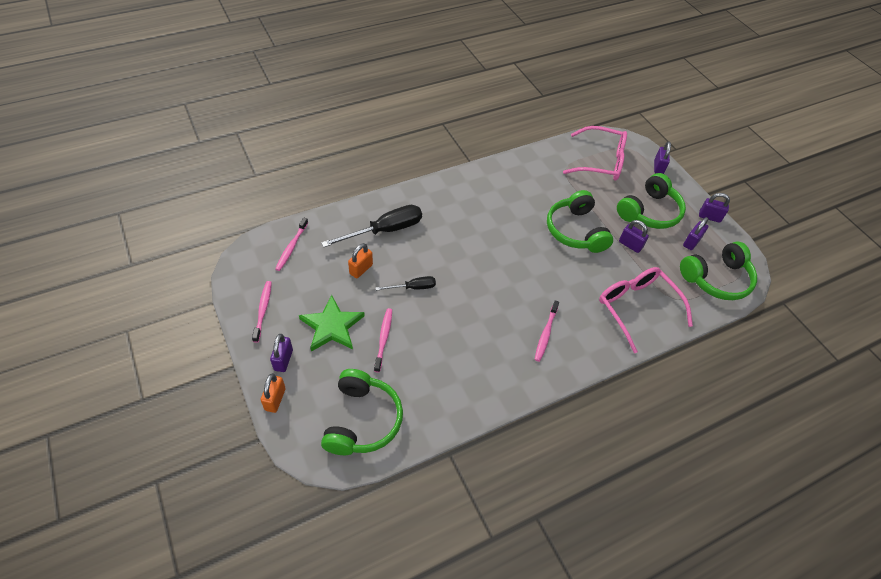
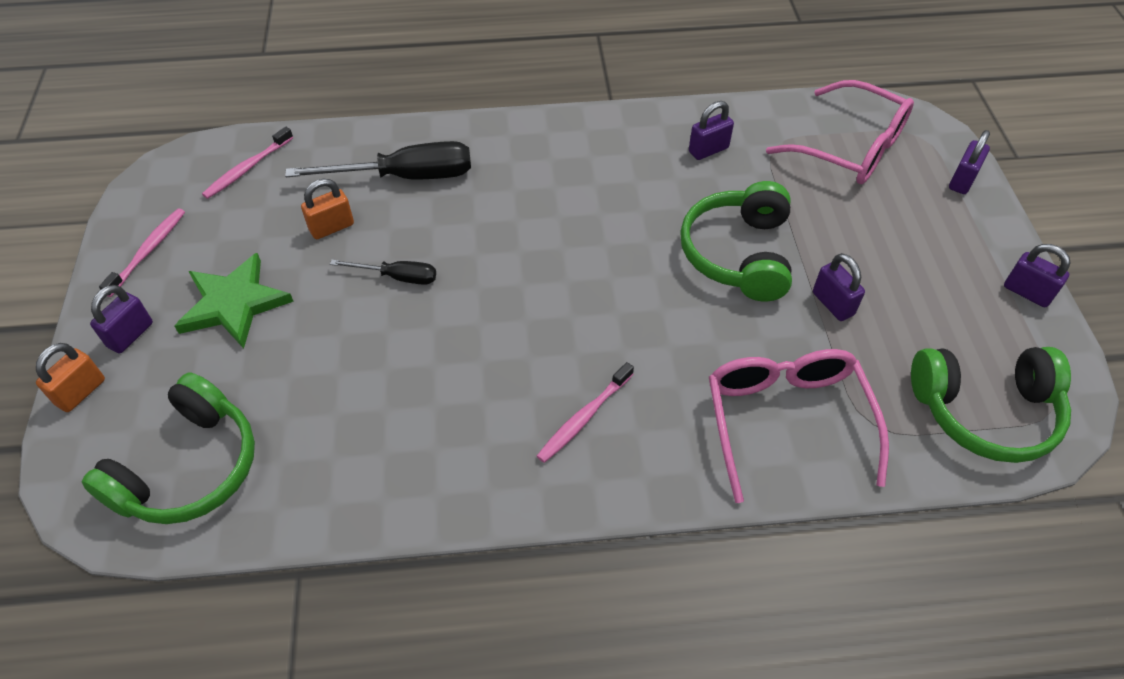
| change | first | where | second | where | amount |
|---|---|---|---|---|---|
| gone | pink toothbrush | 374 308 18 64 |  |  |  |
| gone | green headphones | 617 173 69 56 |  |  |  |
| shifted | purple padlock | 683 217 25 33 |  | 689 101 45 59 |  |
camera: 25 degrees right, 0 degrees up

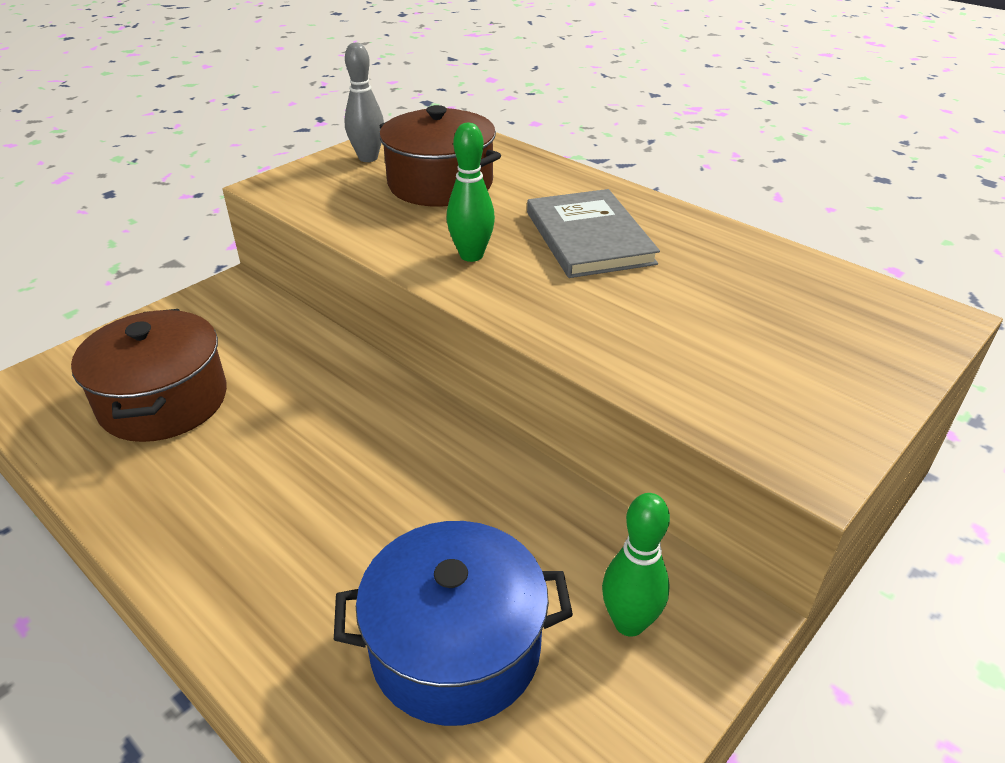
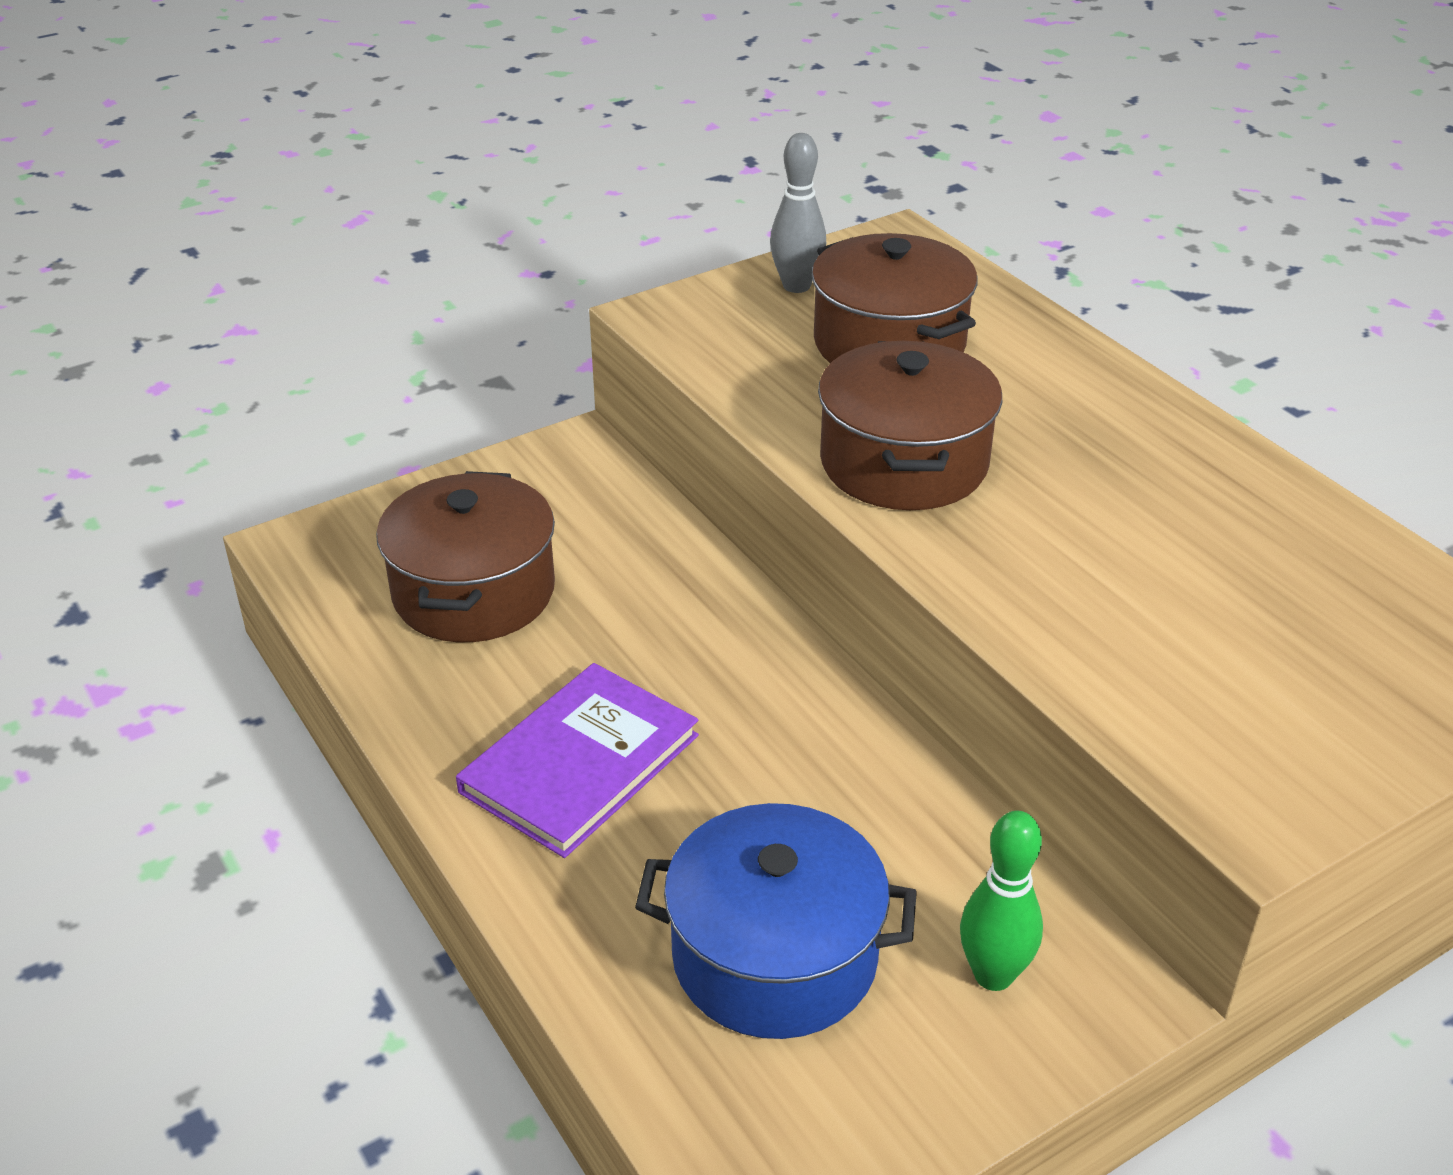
| change | first | where | second | where | amount |
|---|---|---|---|---|---|
| swapped | green bowling pin | 447 122 48 140 | brown pot | 818 341 184 169 |  |
| gone | grey book | 527 189 133 89 |  |  |  |
| new |  |  | purple book | 456 663 243 195 |  |
camera: 15 degrees right, 0 degrees up

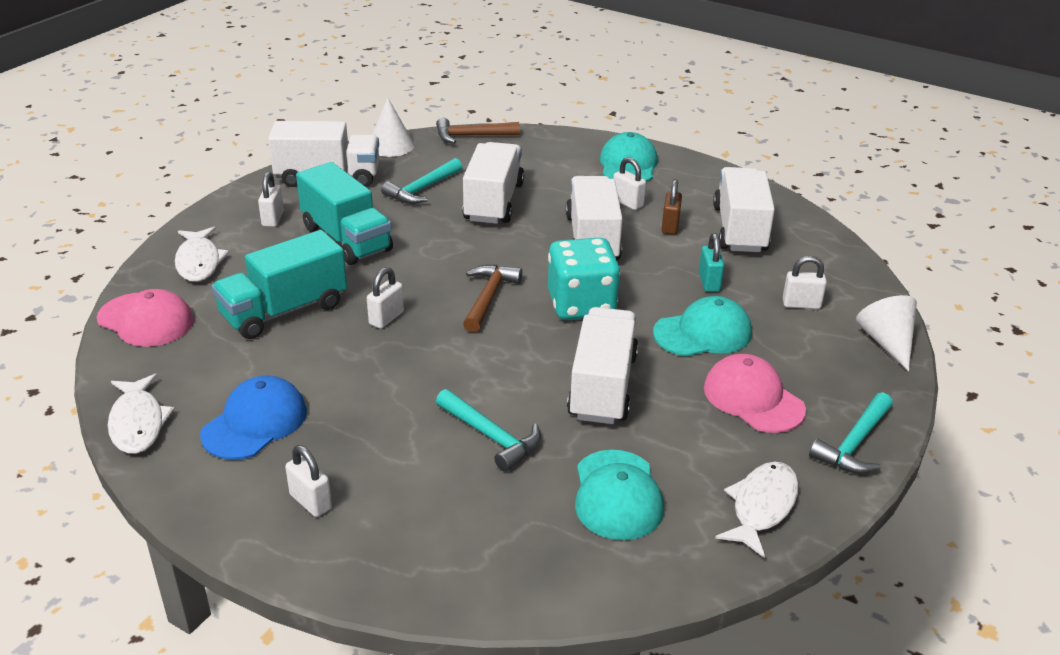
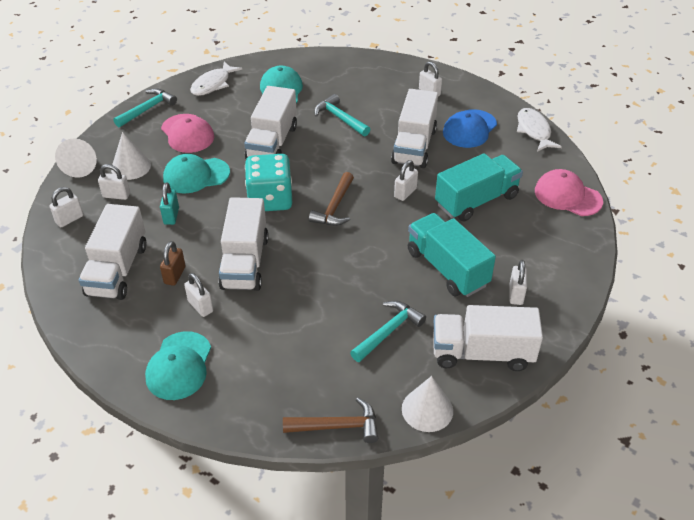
| change | first | where | second | where | amount |
|---|---|---|---|---|---|
| gone | white fish | 175 227 54 55 |  |  |  |
| shifted | white truck | 462 142 62 82 |  | 391 89 47 79 |  |
| new |  |  | white padlock | 49 187 34 40 |  |
| new |  |  | white cone | 111 132 40 48 |  |
camera: 175 degrees left, 10 degrees up

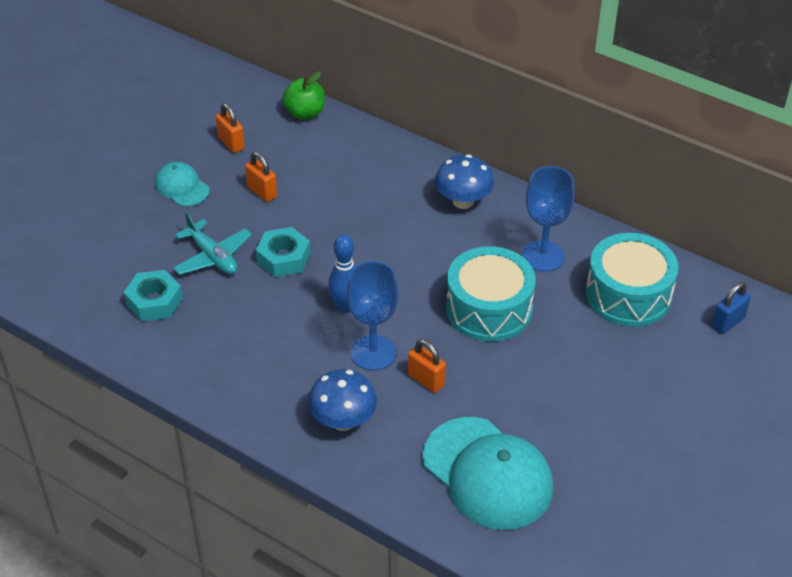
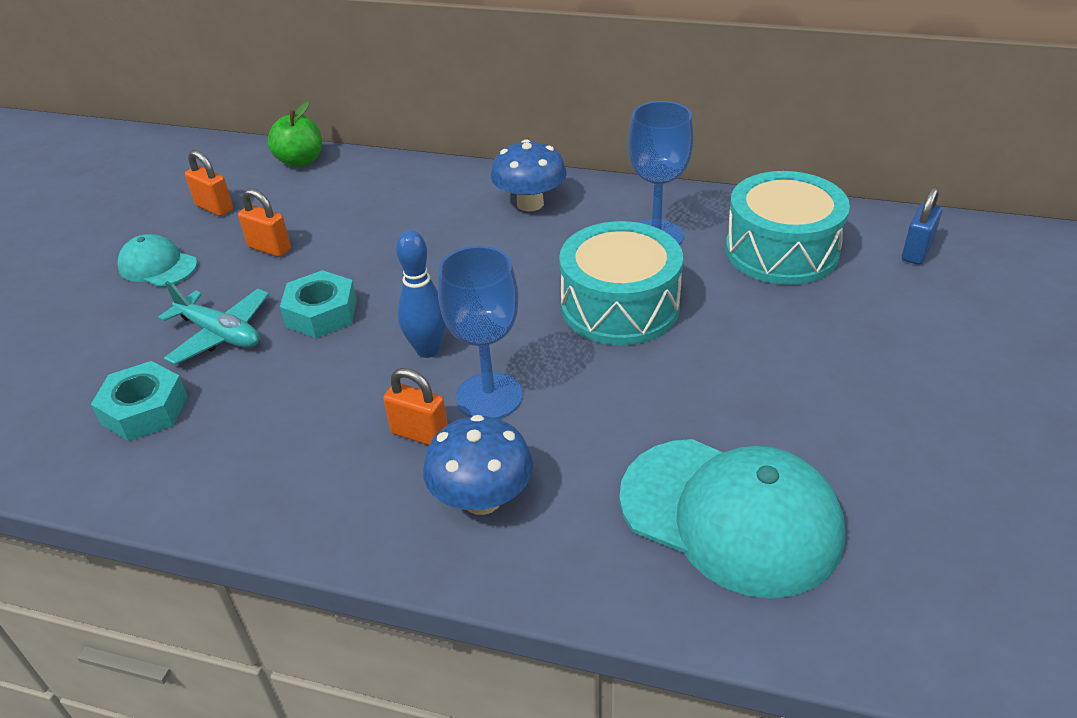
| change | first | where | second | where | amount |
|---|---|---|---|---|---|
| shifted | orange padlock | 408 339 38 54 |  | 383 368 65 77 |  |
camera: 15 degrees left, 5 degrees down

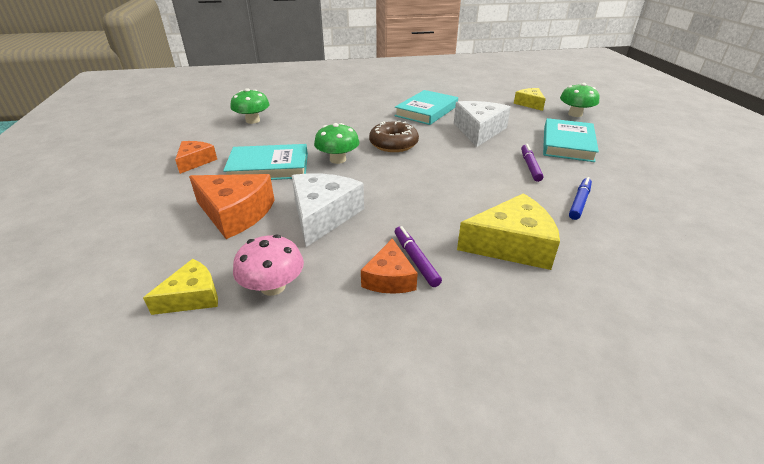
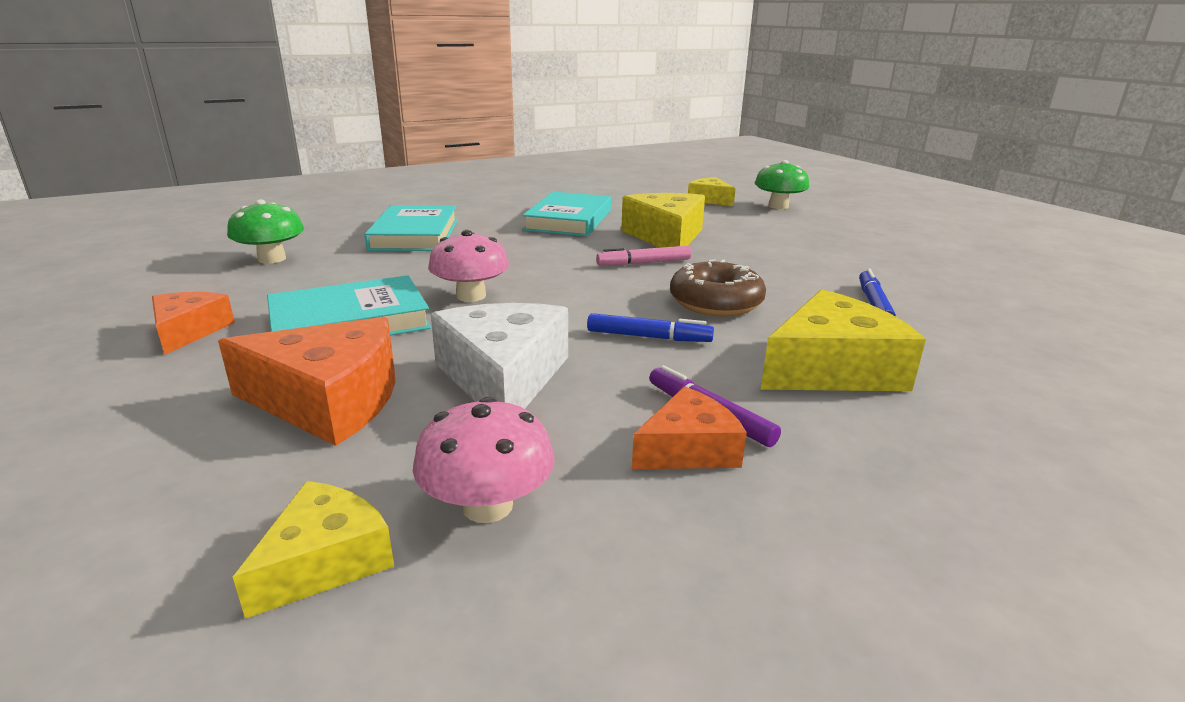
| change | first | where | second | where | amount |
|---|---|---|---|---|---|
| repainted | green mushroom | 314 123 45 41 | pink mushroom | 428 230 81 72 |  |
| rotated | orange cheese | 361 238 57 56 |  | 632 386 115 83 | 105 degrees counterclockwise |
| shifted | brown donut | 369 121 50 31 |  | 670 259 96 57 |  |
| repainted | white cheese | 454 101 57 46 | yellow cheese | 621 193 84 55 |  |
| gone | purple marker | 521 144 23 38 |  |  |  |
| shifted | turquoise book | 543 118 56 44 |  | 365 205 92 46 |  |
| new |  |  | blue marker | 587 313 127 29 |  |
| new |  |  | pink marker | 596 246 95 20 |  |
camera: 20 degrees left, 10 degrees down

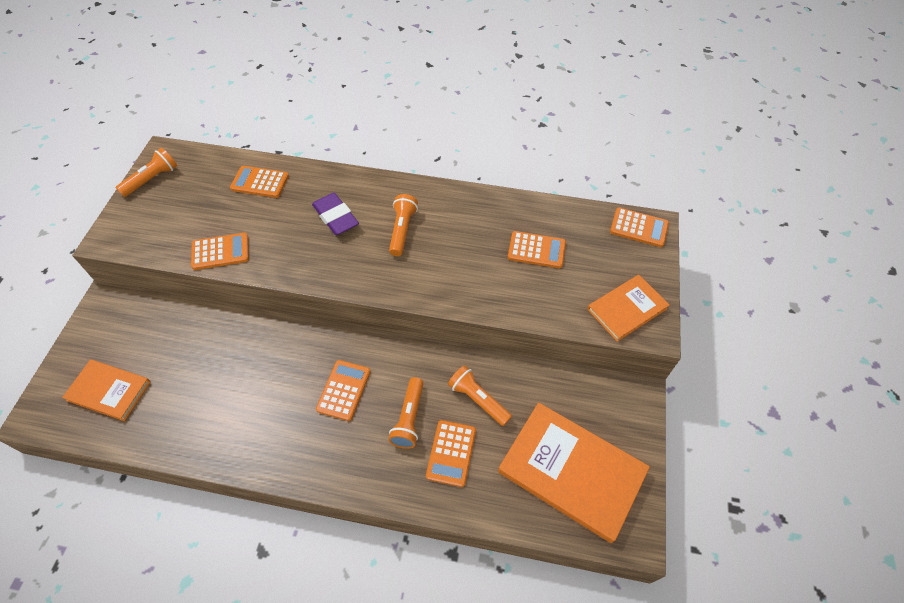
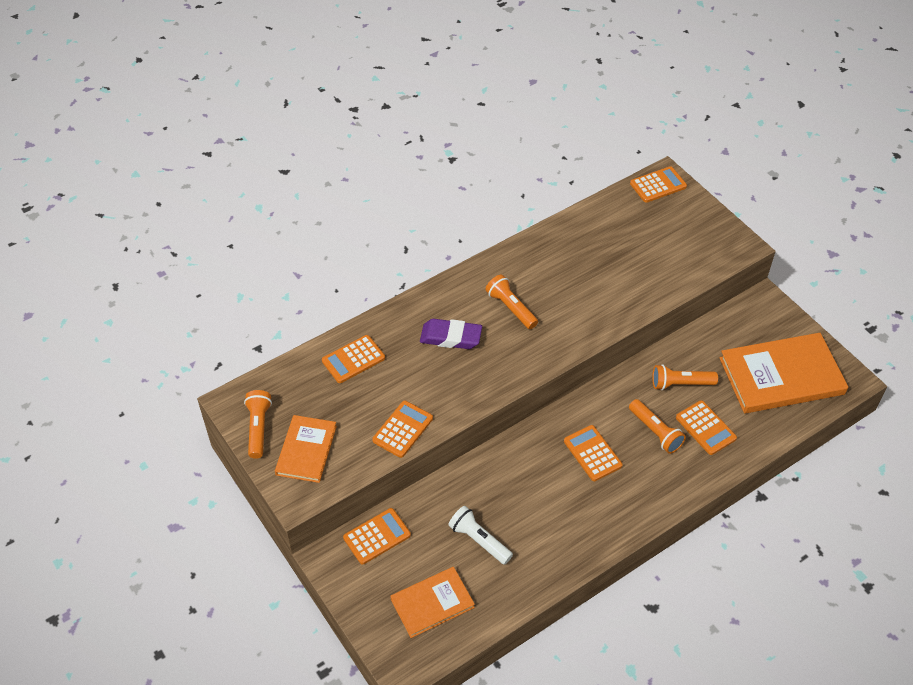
| change | first | where | second | where | amount |
|---|---|---|---|---|---|
| shifted | orange calculator | 508 231 58 37 |  | 343 508 68 57 |  |
| shifted | orange book | 587 275 83 67 |  | 275 415 62 68 |  |
| new |  |  | white flashlight | 448 506 65 59 |  |
camera: 45 degrees left, 5 degrees down

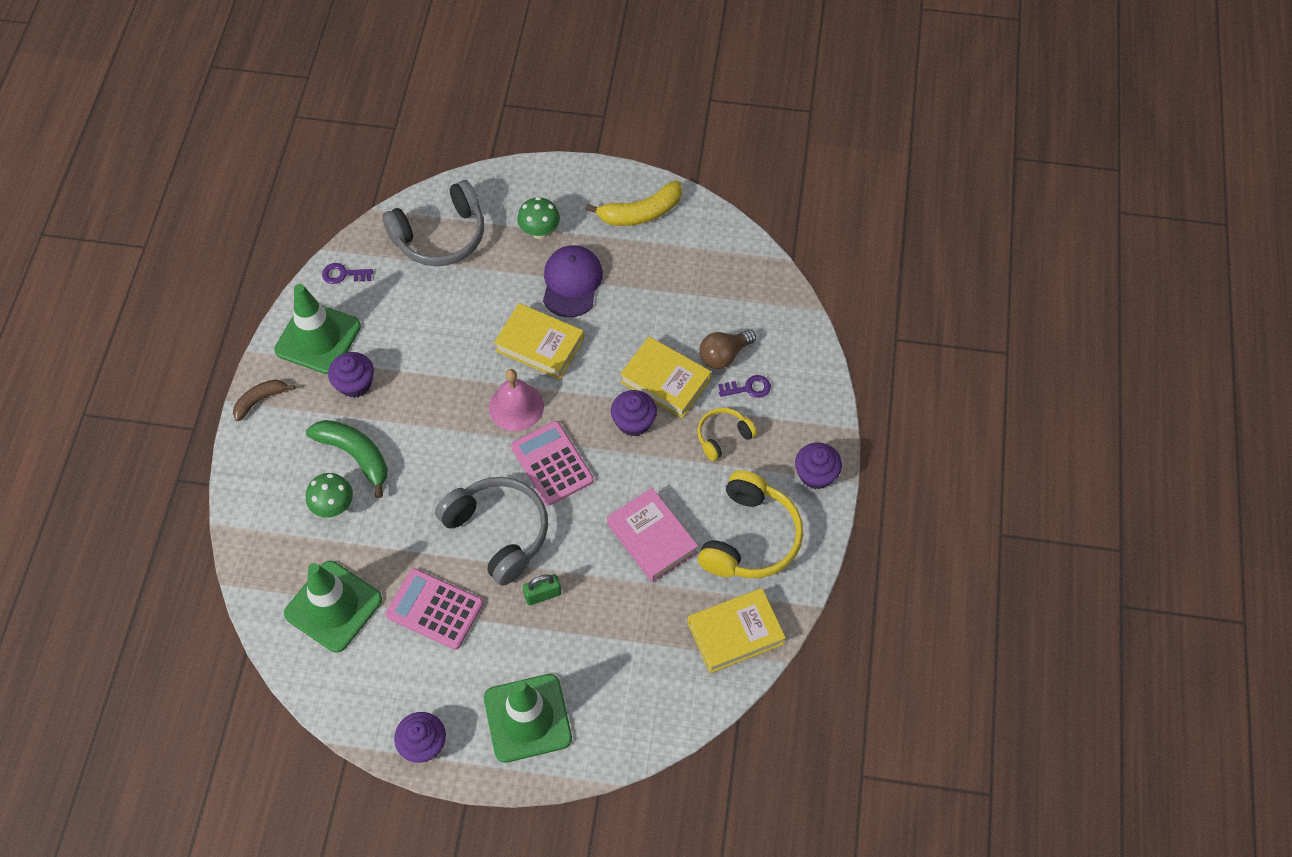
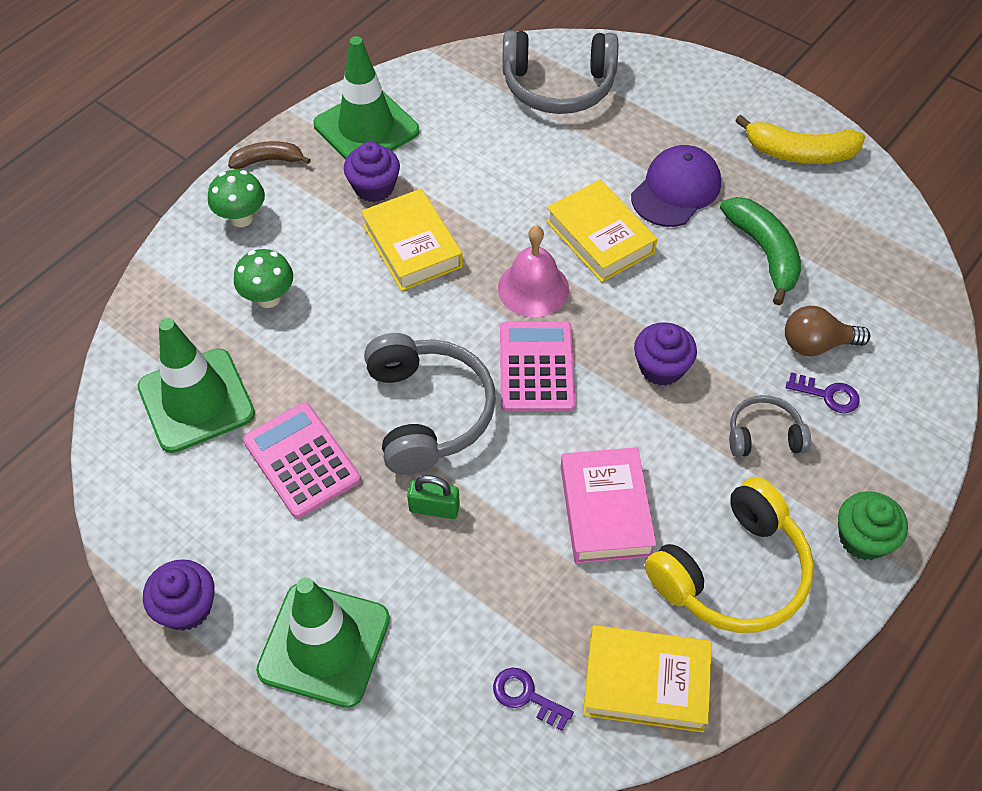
| change | first | where | second | where | amount |
|---|---|---|---|---|---|
| shifted | green banana | 306 420 82 78 |  | 720 197 81 109 |  |
| shifted | purple key | 322 263 51 21 |  | 493 667 81 64 |  |
| shifted | green mushroom | 517 197 43 42 |  | 208 170 57 57 |  |
| shifted | yellow book | 620 337 91 81 |  | 361 189 102 102 |  |
| repainted | yellow headphones | 697 408 60 53 | grey headphones | 729 395 82 62 |  |
| repainted | purple cupcake | 795 442 47 47 | green cupcake | 838 491 70 69 |  |
camera: 30 degrees right, 5 degrees down

